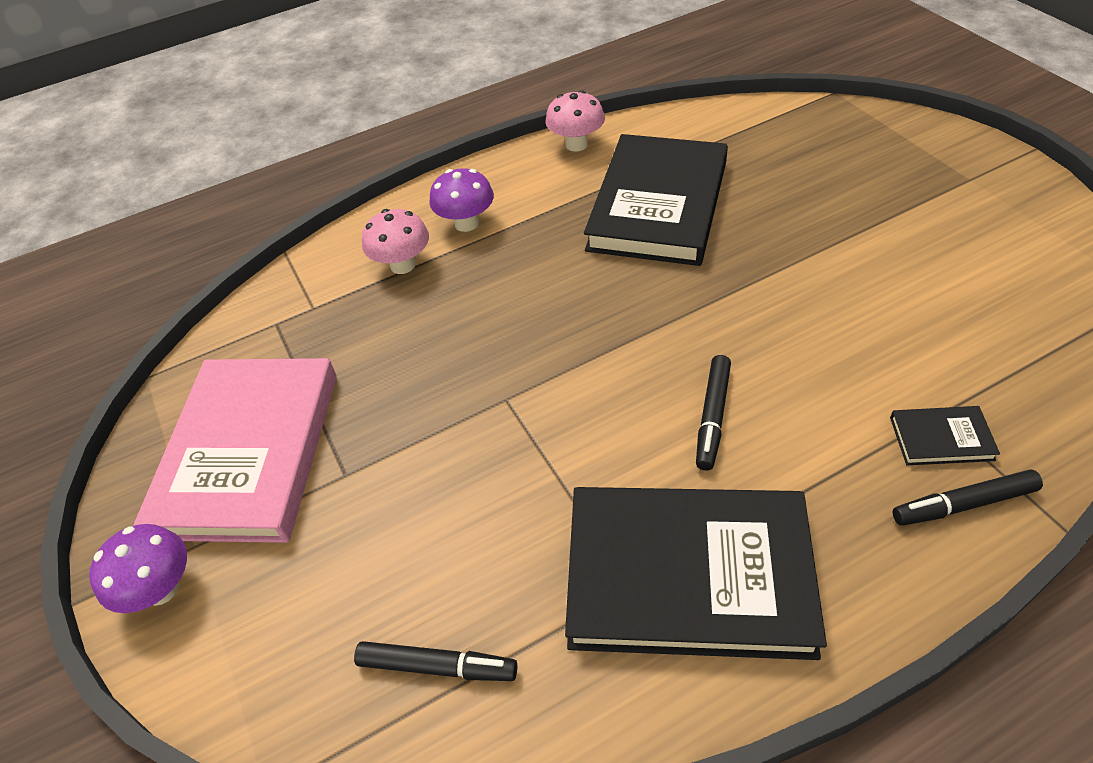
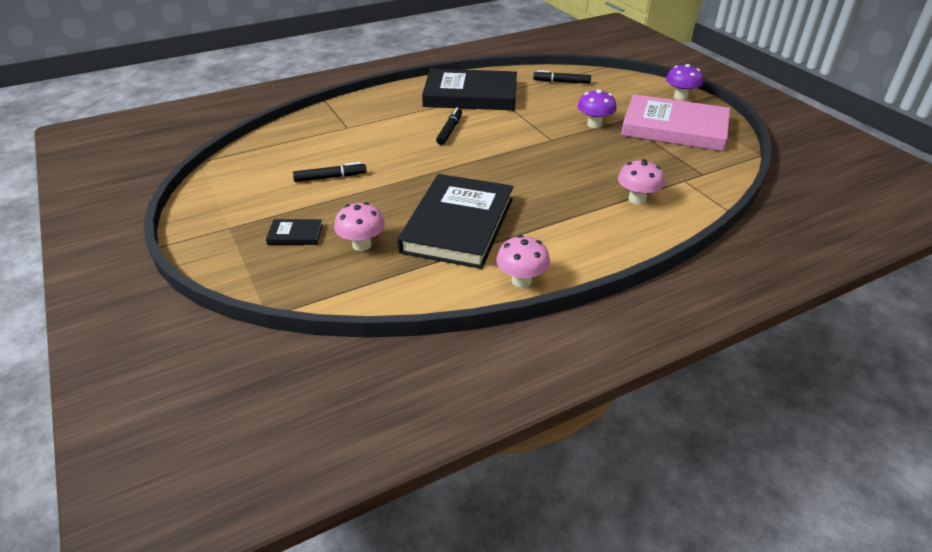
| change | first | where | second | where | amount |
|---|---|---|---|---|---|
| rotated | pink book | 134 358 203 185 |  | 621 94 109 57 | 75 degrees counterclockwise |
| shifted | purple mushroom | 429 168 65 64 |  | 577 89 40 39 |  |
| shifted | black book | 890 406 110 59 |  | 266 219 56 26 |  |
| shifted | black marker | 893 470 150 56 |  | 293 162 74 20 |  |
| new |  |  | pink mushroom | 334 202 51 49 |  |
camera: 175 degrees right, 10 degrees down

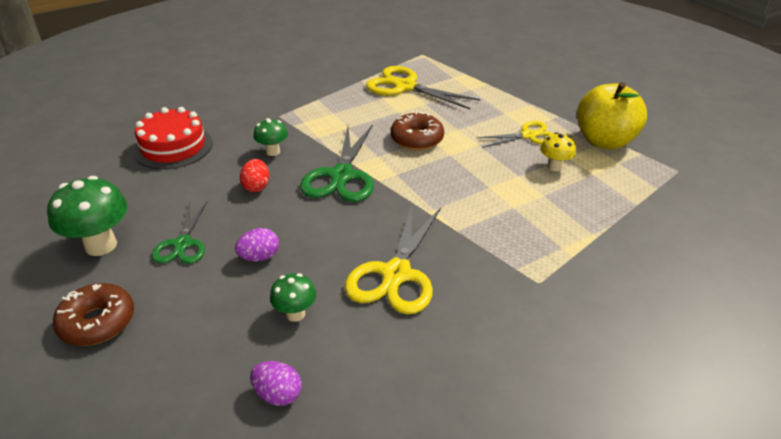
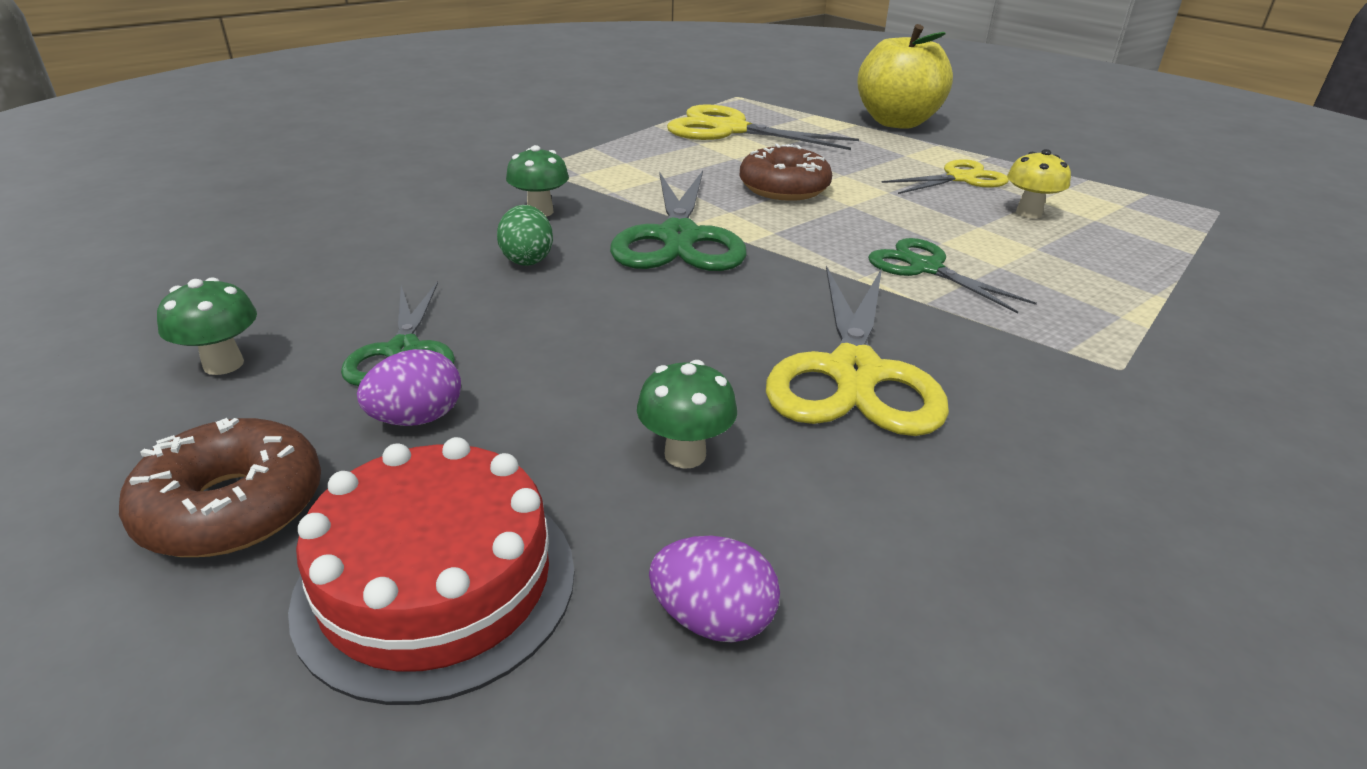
| change | first | where | second | where | amount |
|---|---|---|---|---|---|
| scaled | green mushroom | 47 176 80 80 |  | 157 277 100 98 | x0.56 |
| shifted | red cake | 133 107 80 63 |  | 288 437 287 268 |  |
| shifted | purple egg | 235 228 44 33 |  | 357 349 104 77 |  |
| repainted | red egg | 240 159 29 33 | green egg | 497 205 56 61 |  |
| shifted | yellow apple | 577 82 70 67 |  | 857 24 96 105 |  |
| new |  |  | green scissors | 868 238 169 76 |  |
camera: 10 degrees left, 5 degrees down

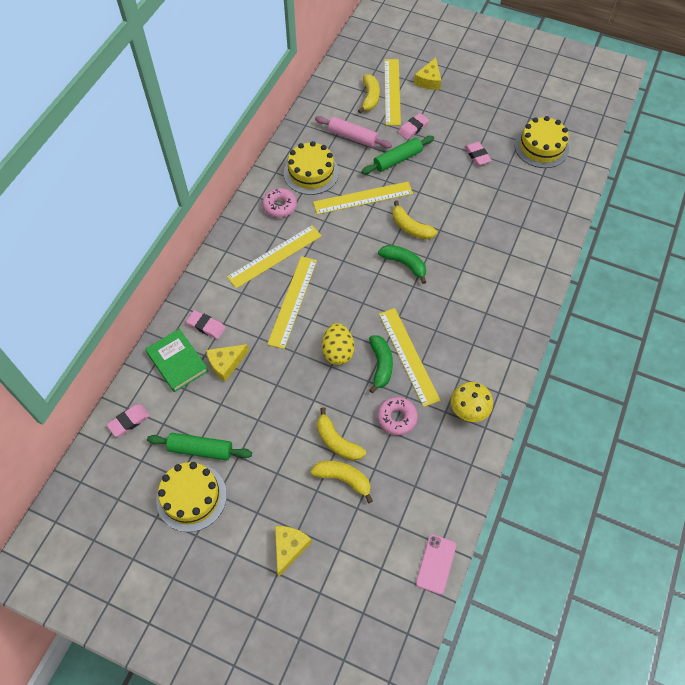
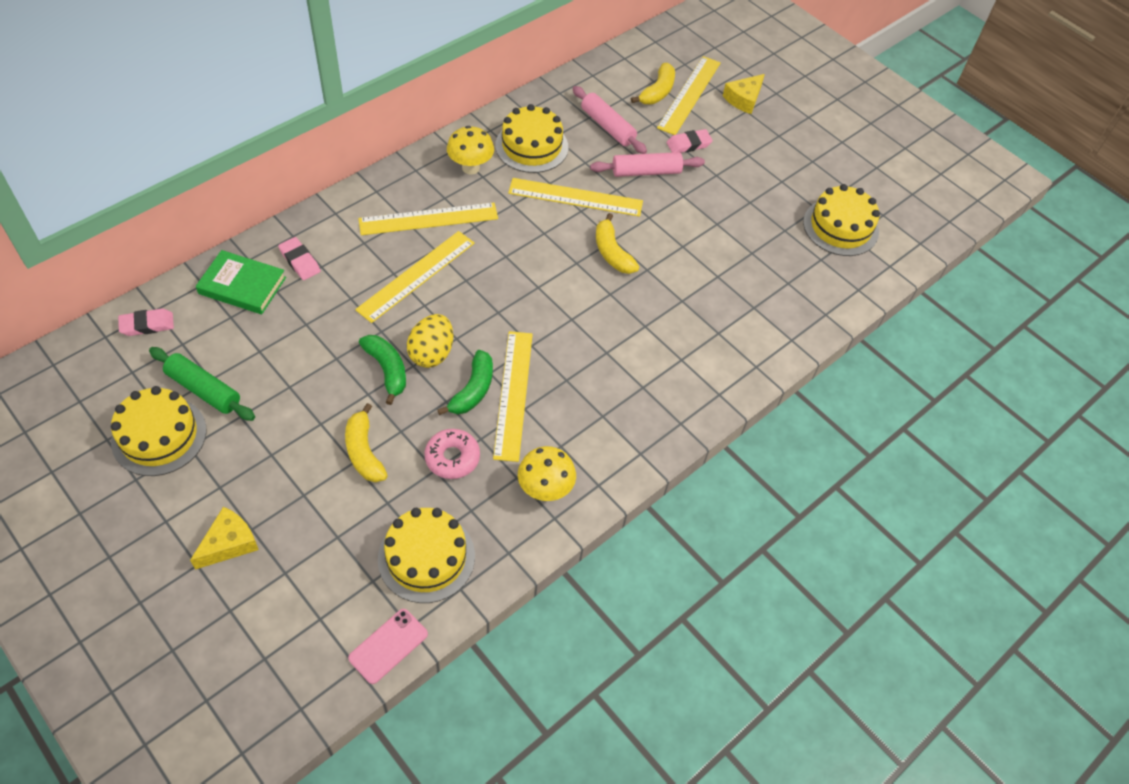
| change | first | where | second | where | amount |
|---|---|---|---|---|---|
| rotated | green book | 145 329 63 63 |  | 196 250 90 64 | 60 degrees counterclockwise |
| gone | yellow cheese | 206 344 43 38 |  |  |  |
| swapped | pink donut | 262 188 35 30 | yellow mushroom | 447 126 47 49 |  |
| gone | yellow banana | 311 461 62 42 |  |  |  |
| repainted | green rolling pin | 361 136 73 38 | pink rolling pin | 590 152 115 25 |  |
| shifted | green banana | 378 245 48 39 |  | 359 335 47 70 |  |
| gone | pink eraser | 465 142 27 23 |  |  |  |
| new |  |  | yellow cake | 378 508 97 95 |  |
camera: 20 degrees right, 5 degrees down

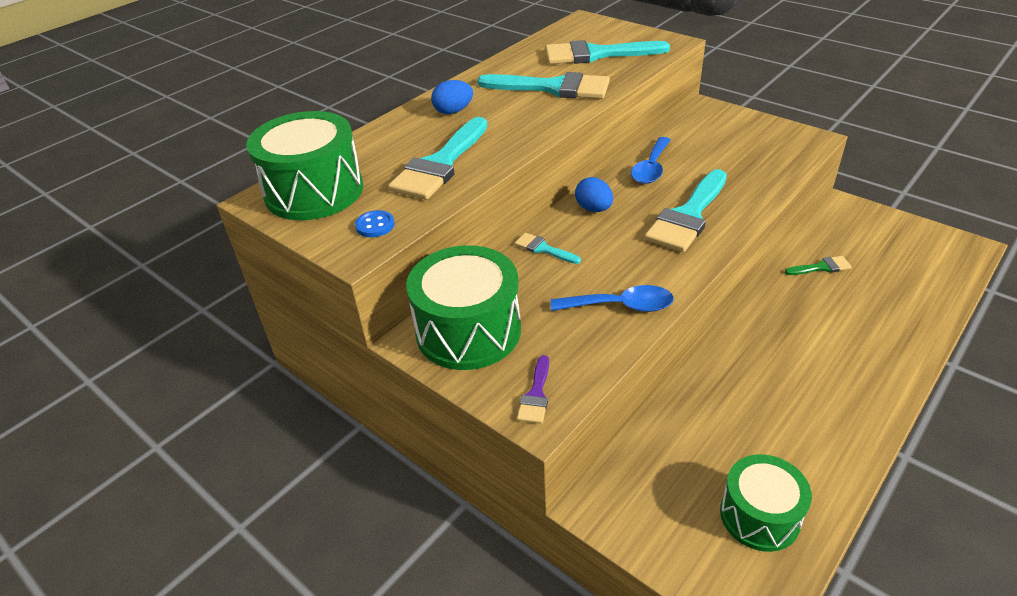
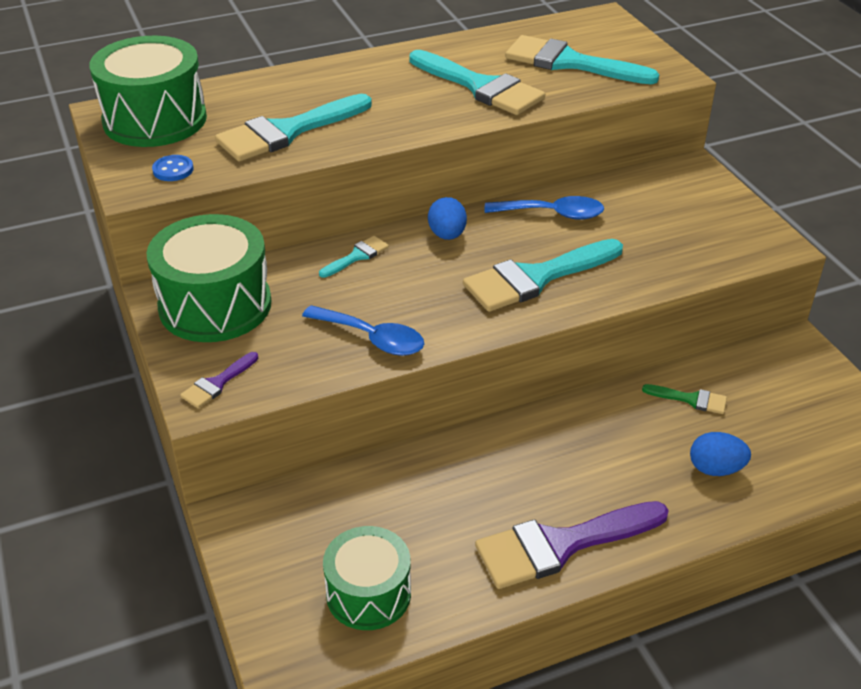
| change | first | where | second | where | amount |
|---|---|---|---|---|---|
| shifted | blue egg | 431 80 42 34 |  | 690 432 61 44 |  |
| rotated | turquoise brush | 514 233 67 31 |  | 319 236 70 42 | 75 degrees clockwise |
| rotated | blue spoon | 631 137 40 47 |  | 485 196 119 24 | 135 degrees counterclockwise |
| new |  |  | purple brush | 475 501 194 88 |  |
camera: 25 degrees right, 0 degrees up

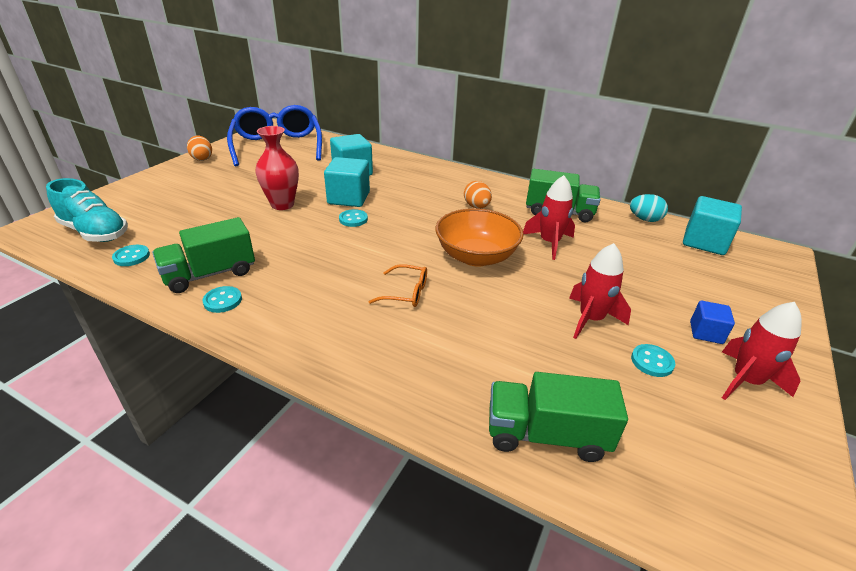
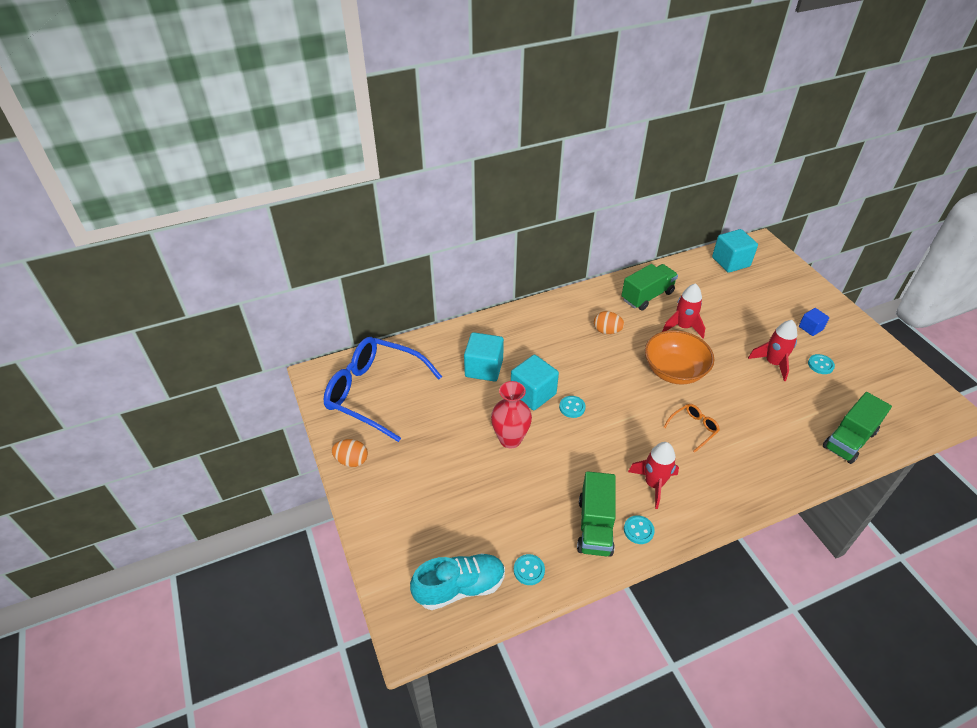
| change | first | where | second | where | amount |
|---|---|---|---|---|---|
| gone | turquoise egg | 630 194 38 28 |  |  |  |
| shifted | red rocket | 722 302 80 98 |  | 628 442 51 67 |  |
camera: 50 degrees left, 10 degrees up

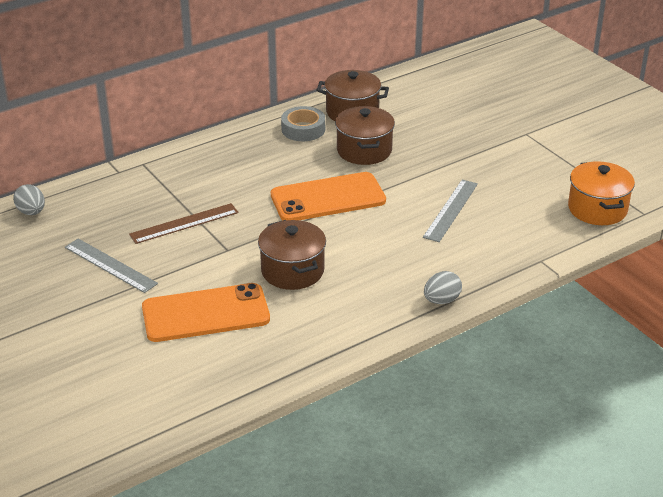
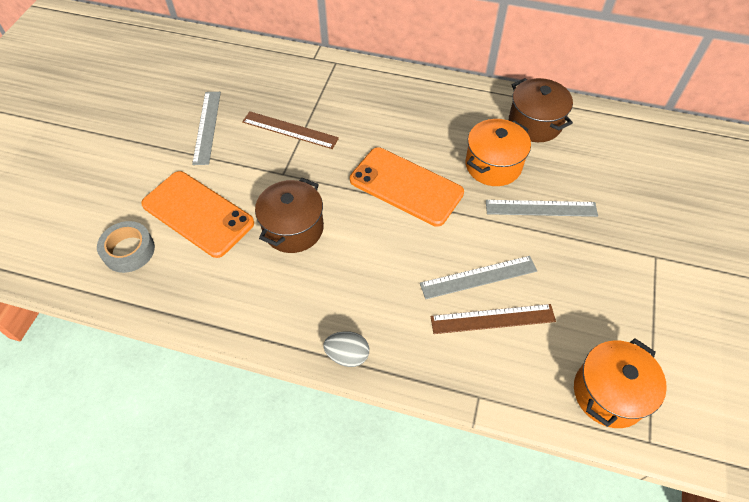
| change | first | where | second | where | amount |
|---|---|---|---|---|---|
| gone | grey egg | 13 184 32 31 |  |  |  |
| shifted | grey tape | 281 106 44 35 |  | 97 221 58 52 |  |
| repainted | brown pot | 335 106 60 59 | orange pot | 466 119 65 67 |  |
| new |  |  | brown ruler | 430 304 126 30 |  |
| new |  |  | grey ruler | 486 200 112 17 |  |
camera: 50 degrees right, 20 degrees up

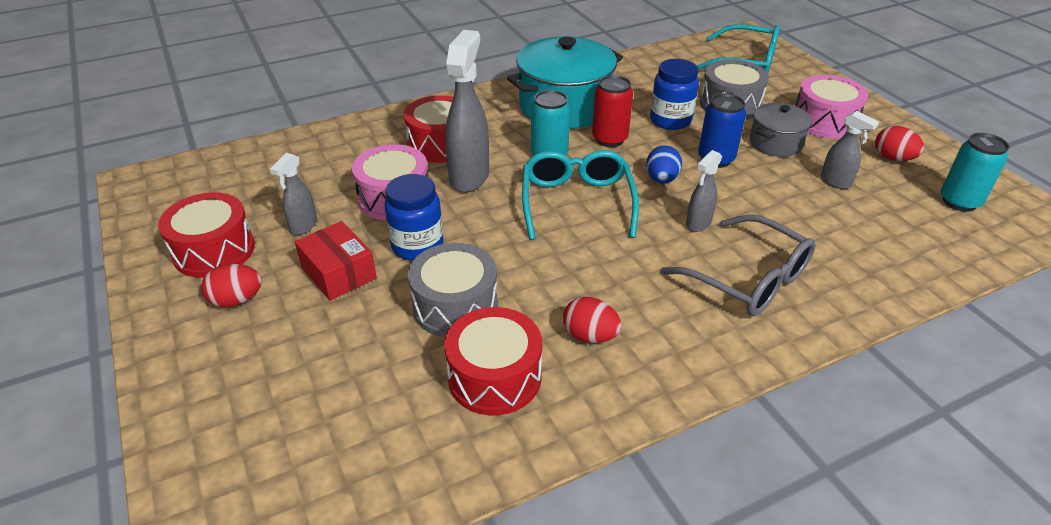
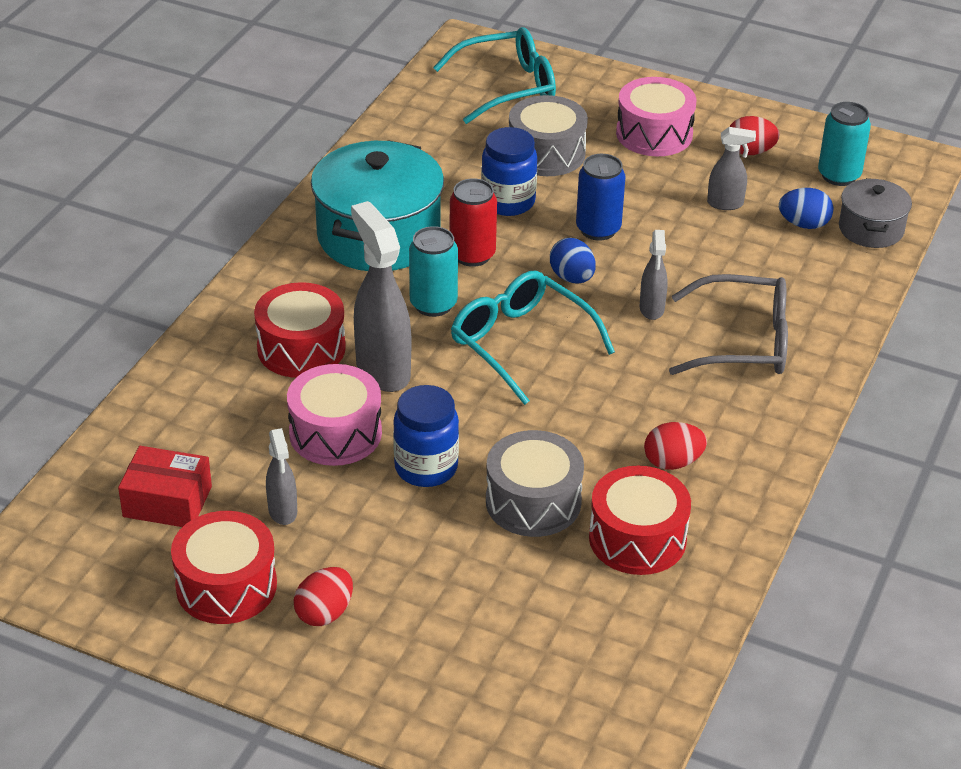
| change | first | where | second | where | amount |
|---|---|---|---|---|---|
| shifted | red box | 295 221 82 80 |  | 118 446 94 81 |  |
| shifted | grey pot | 750 103 62 54 |  | 839 178 73 70 |  |
| new |  |  | blue egg | 779 188 54 41 |  |
camera: 40 degrees left, 0 degrees up

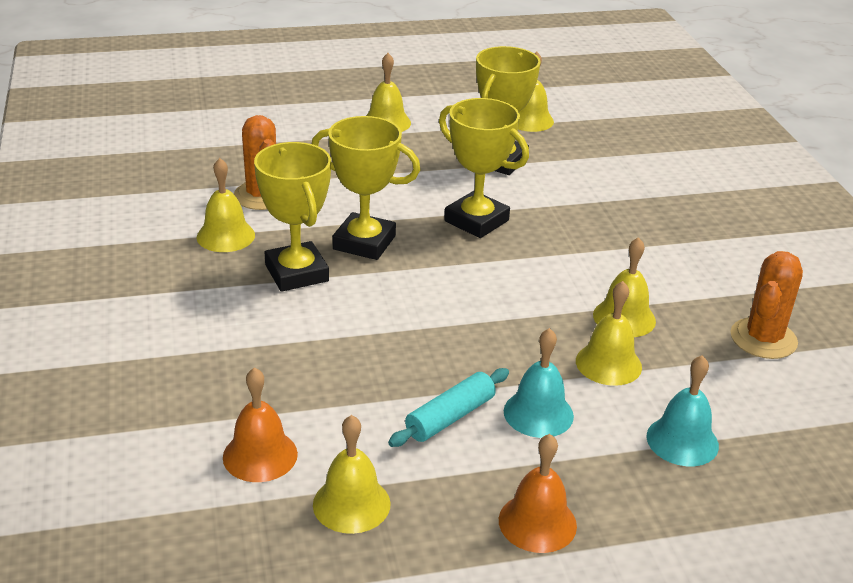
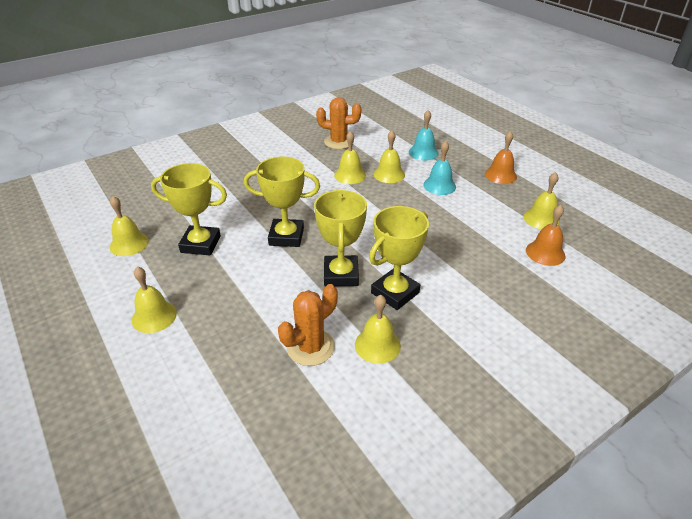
| change | first | where | second | where | amount |
|---|---|---|---|---|---|
| gone | turquoise rolling pin | 388 368 121 79 |  |  |  |
| rotated | yellow trophy | 439 98 90 140 |  | 244 157 76 90 | 75 degrees clockwise |
camera: 110 degrees left, 5 degrees up

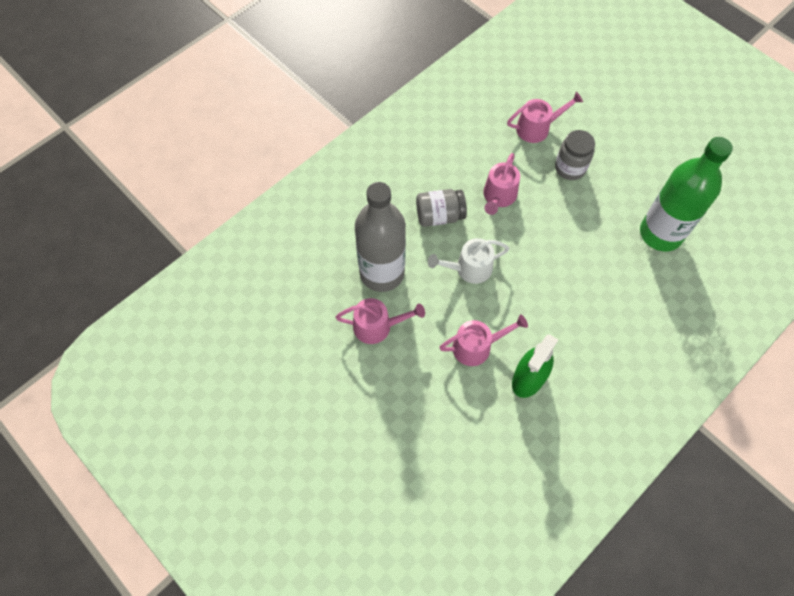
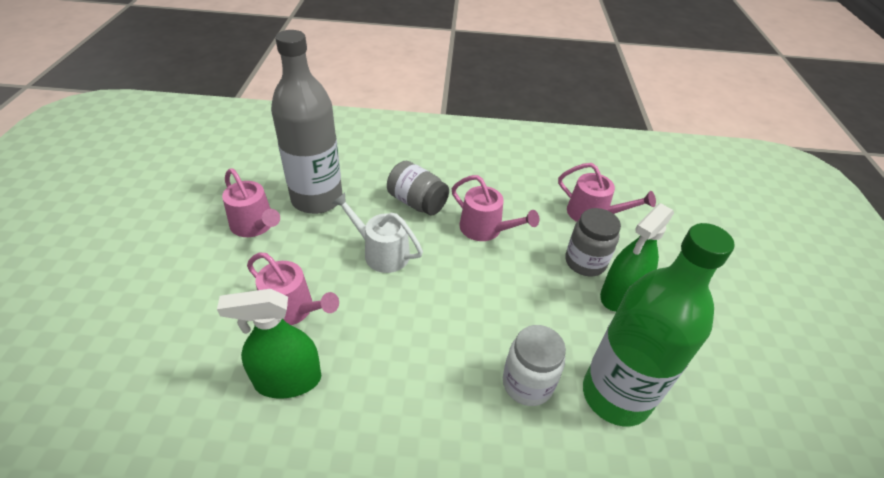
| change | first | where | second | where | amount |
|---|---|---|---|---|---|
| rotated | pink watering can | 483 153 37 62 |  | 452 175 87 66 | 120 degrees counterclockwise |
| new |  |  | white jar | 503 325 63 81 |  |
| new |  |  | green spray bottle | 600 203 74 109 |  |
camera: 45 degrees right, 20 degrees down

